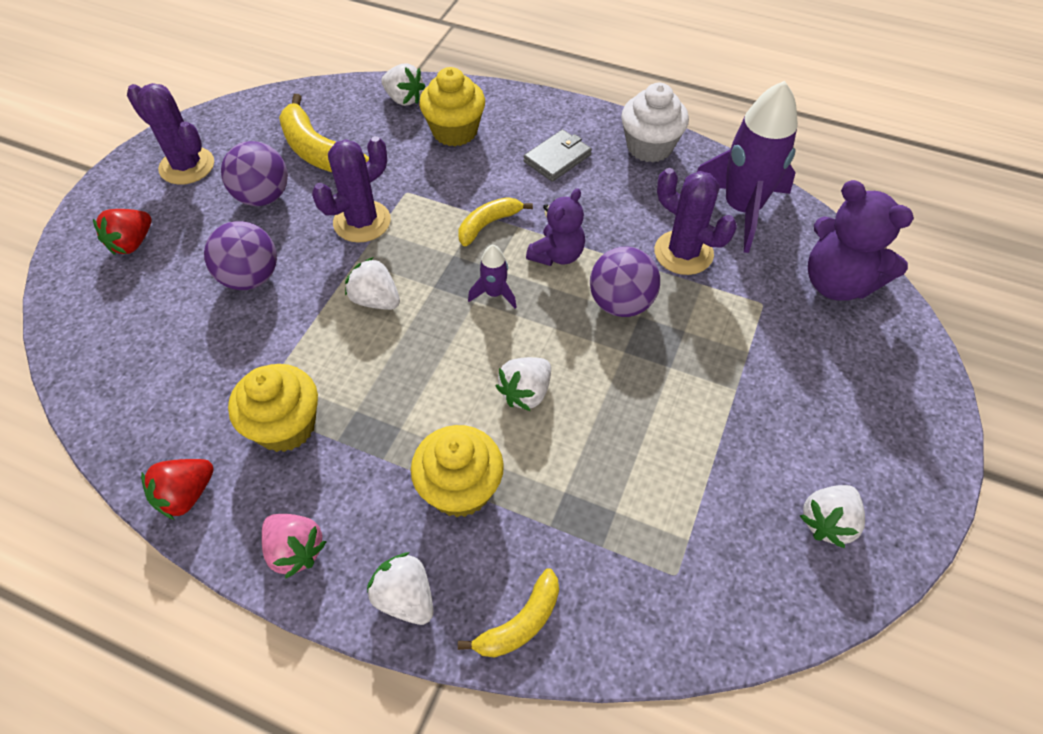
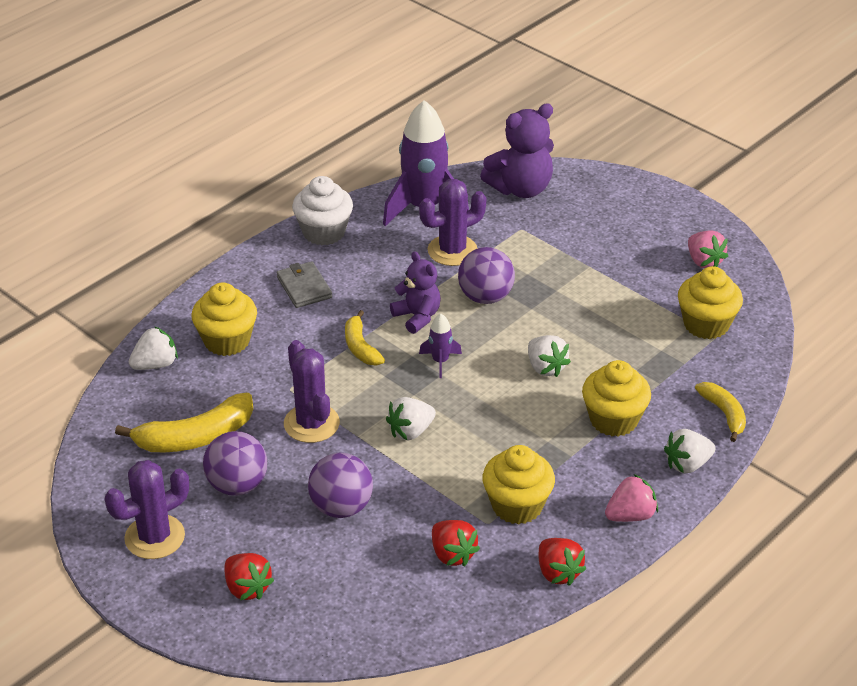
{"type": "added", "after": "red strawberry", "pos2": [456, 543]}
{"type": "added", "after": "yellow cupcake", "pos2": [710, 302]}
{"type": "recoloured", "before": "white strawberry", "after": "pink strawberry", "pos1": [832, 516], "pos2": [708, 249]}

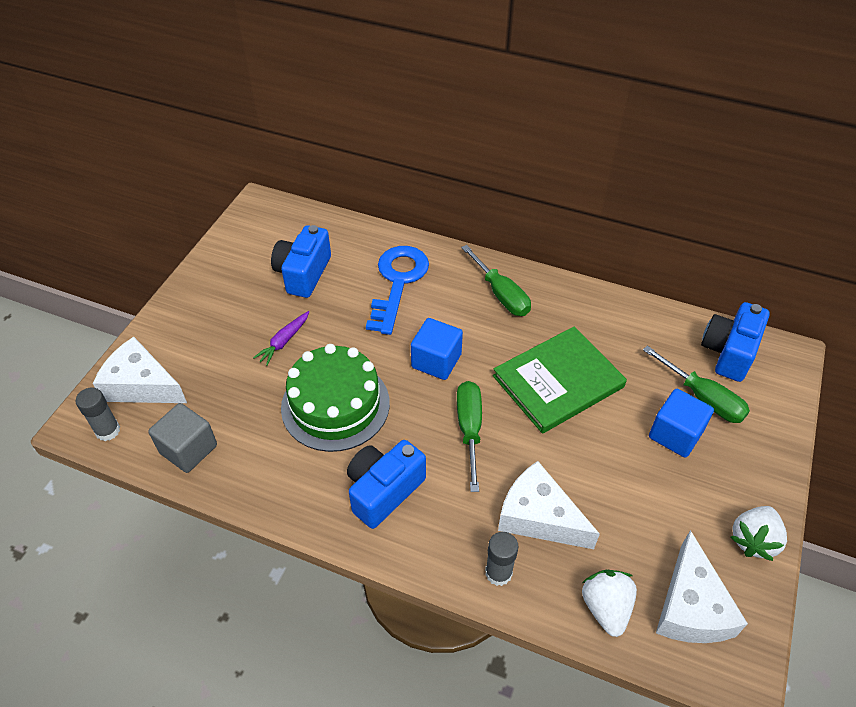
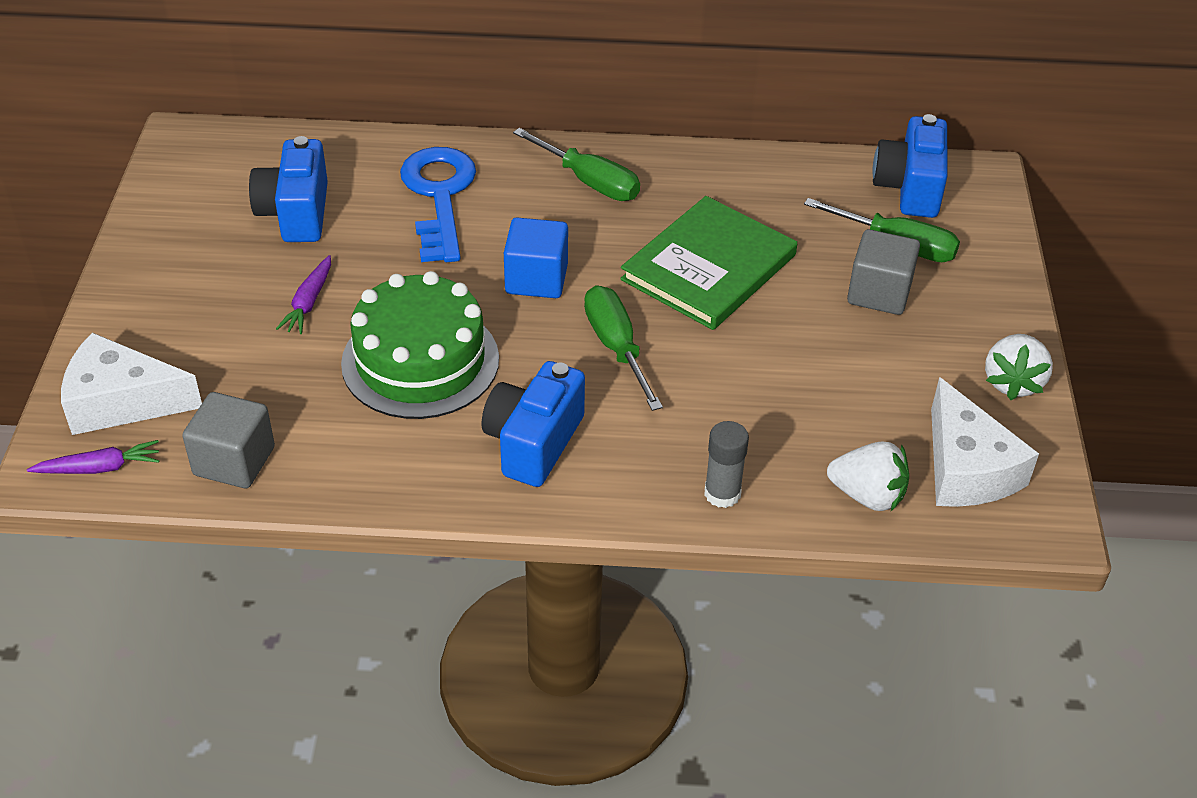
{"type": "replaced", "before": "grey glue stick", "after": "purple carrot", "pos1": [98, 414], "pos2": [93, 457]}
{"type": "turned", "before": "white strawberry", "pos1": [609, 603], "pos2": [868, 476], "turn": 135}
{"type": "recoloured", "before": "blue cube", "after": "grey cube", "pos1": [681, 423], "pos2": [883, 272]}
{"type": "removed", "before": "white cheese", "pos1": [549, 505]}

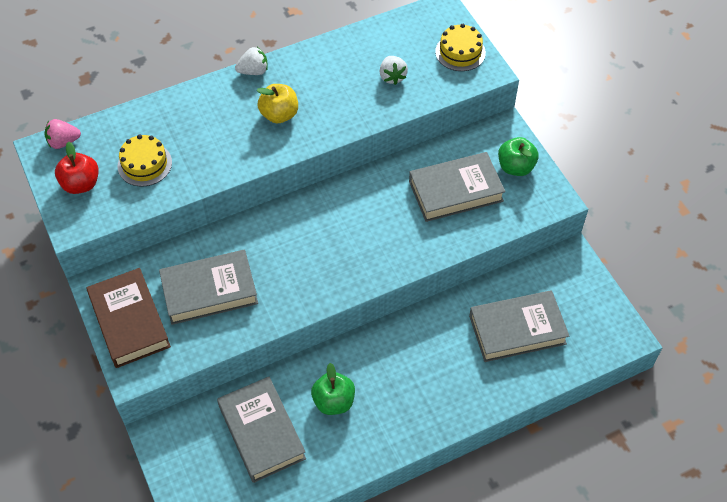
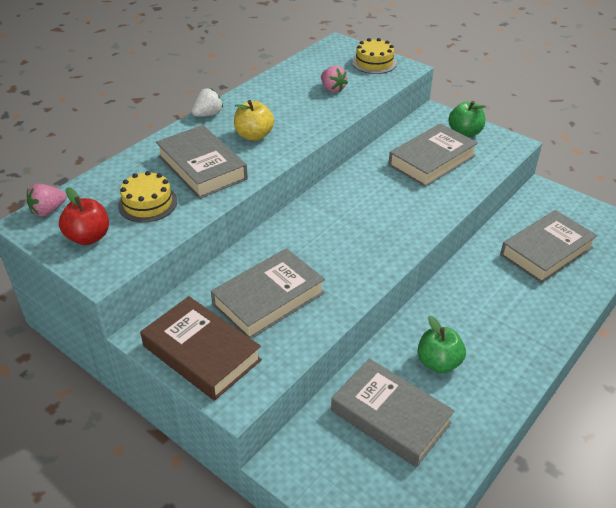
{"type": "added", "after": "grey book", "pos2": [202, 162]}
{"type": "recoloured", "before": "white strawberry", "after": "pink strawberry", "pos1": [394, 70], "pos2": [334, 79]}

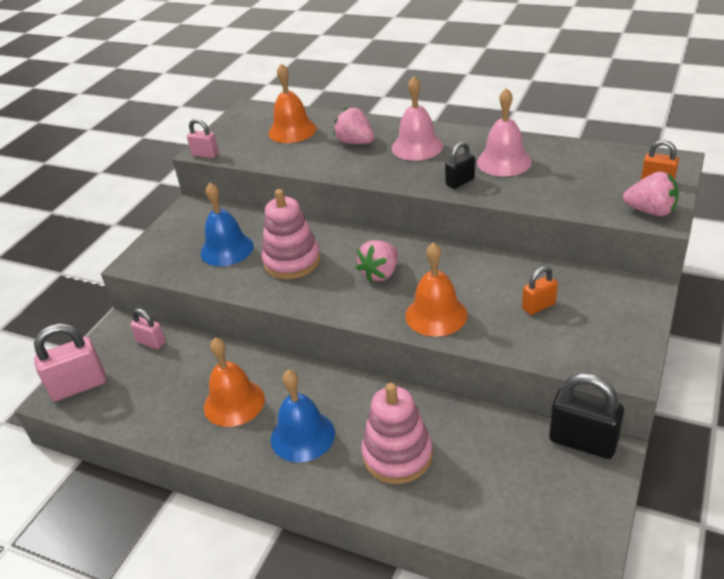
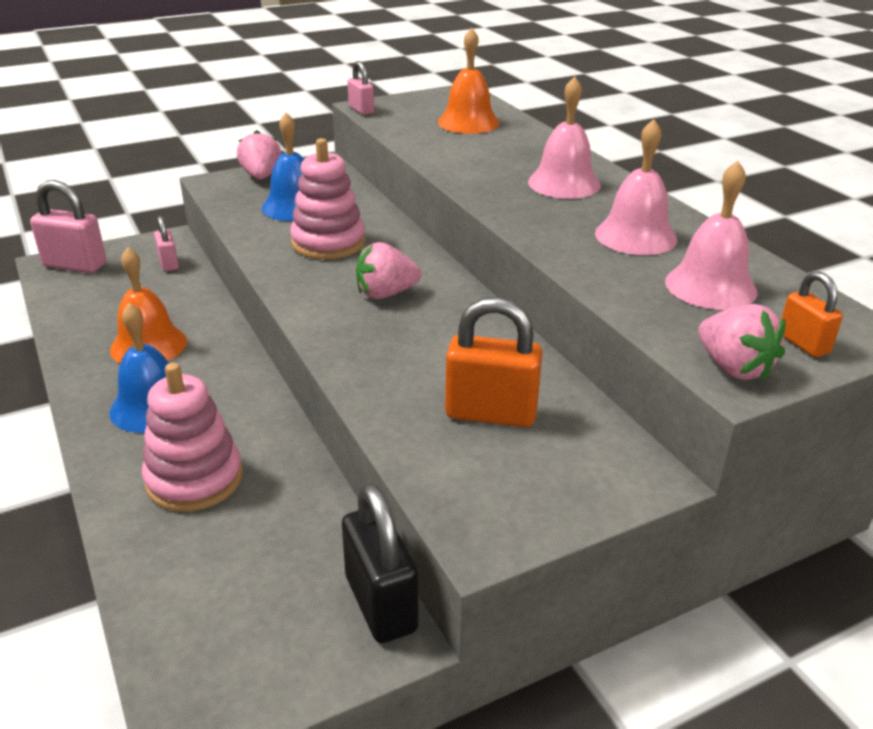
{"type": "moved", "before": "pink strawberry", "pos1": [353, 125], "pos2": [259, 154]}
{"type": "resized", "before": "orange padlock", "pos1": [540, 290], "pos2": [494, 362], "scale": 1.75}
{"type": "added", "after": "pink bell", "pos2": [711, 235]}
{"type": "removed", "before": "orange bell", "pos1": [436, 289]}
{"type": "removed", "before": "black padlock", "pos1": [460, 165]}

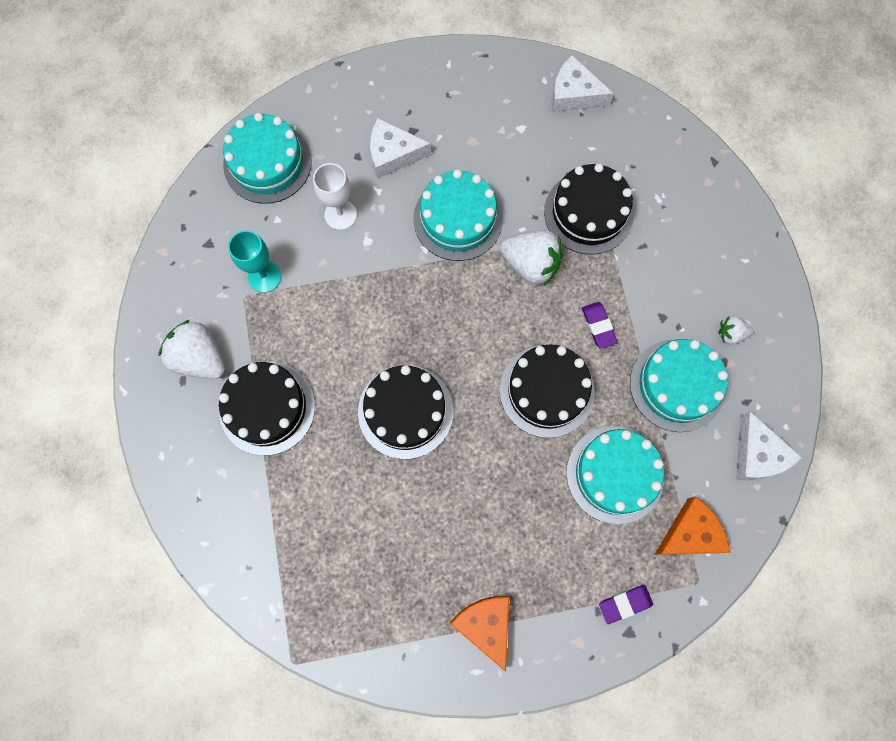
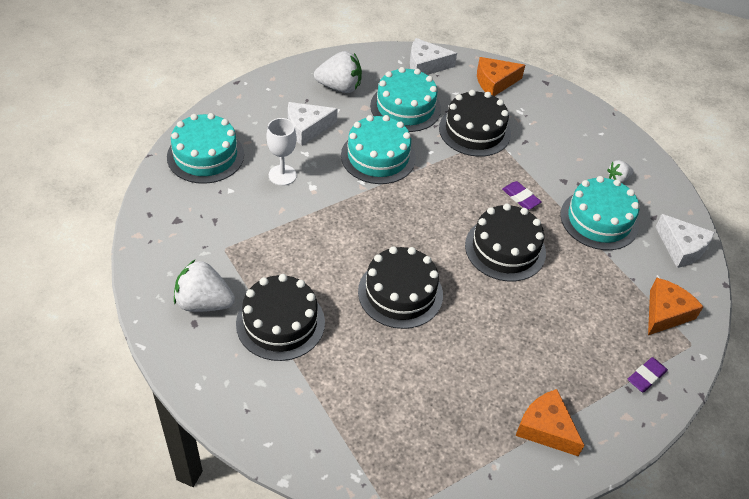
{"type": "moved", "before": "white strawberry", "pos1": [531, 258], "pos2": [338, 72]}
{"type": "moved", "before": "turquoise cake", "pos1": [615, 475], "pos2": [405, 99]}
{"type": "added", "after": "orange cheese", "pos2": [501, 76]}
{"type": "removed", "before": "turquoise goblet", "pos1": [254, 261]}

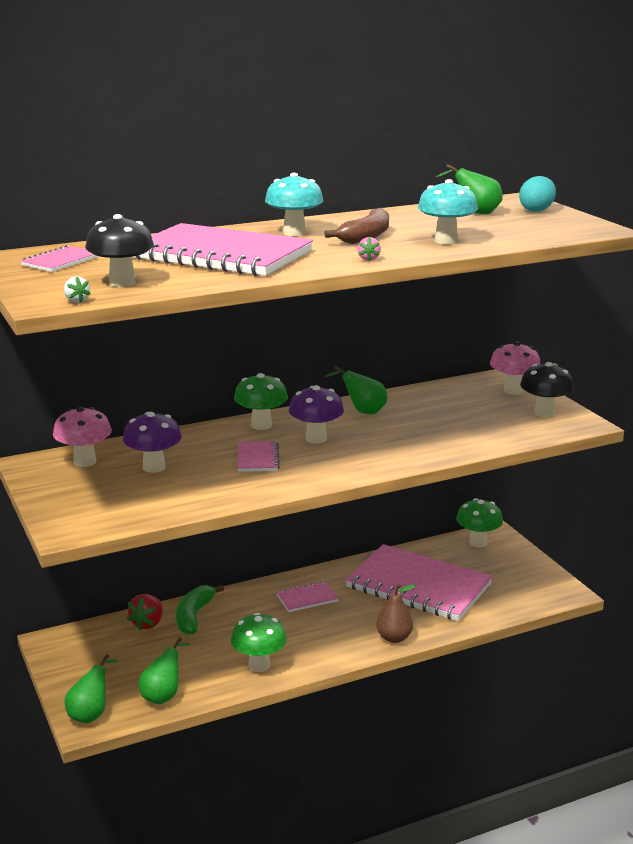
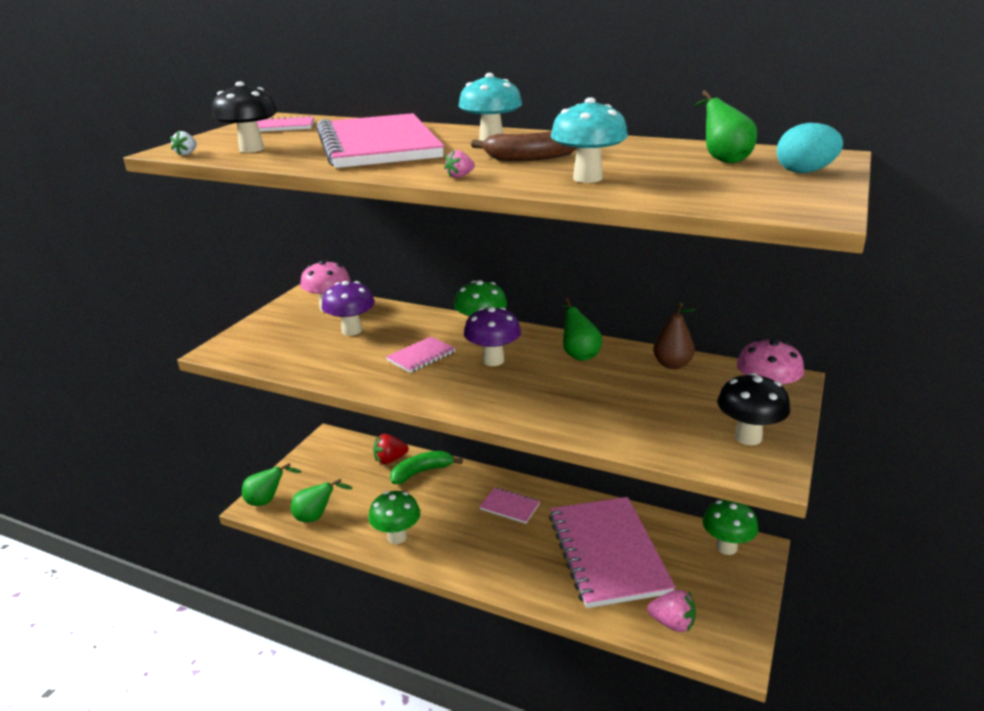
{"type": "added", "after": "pink strawberry", "pos2": [671, 611]}
{"type": "moved", "before": "brown pear", "pos1": [396, 613], "pos2": [674, 336]}

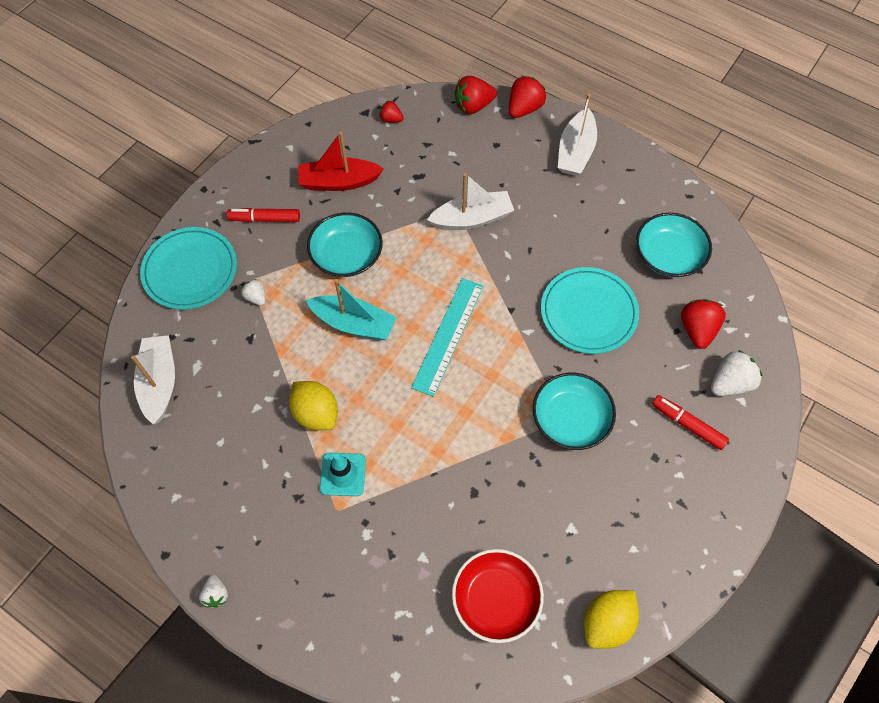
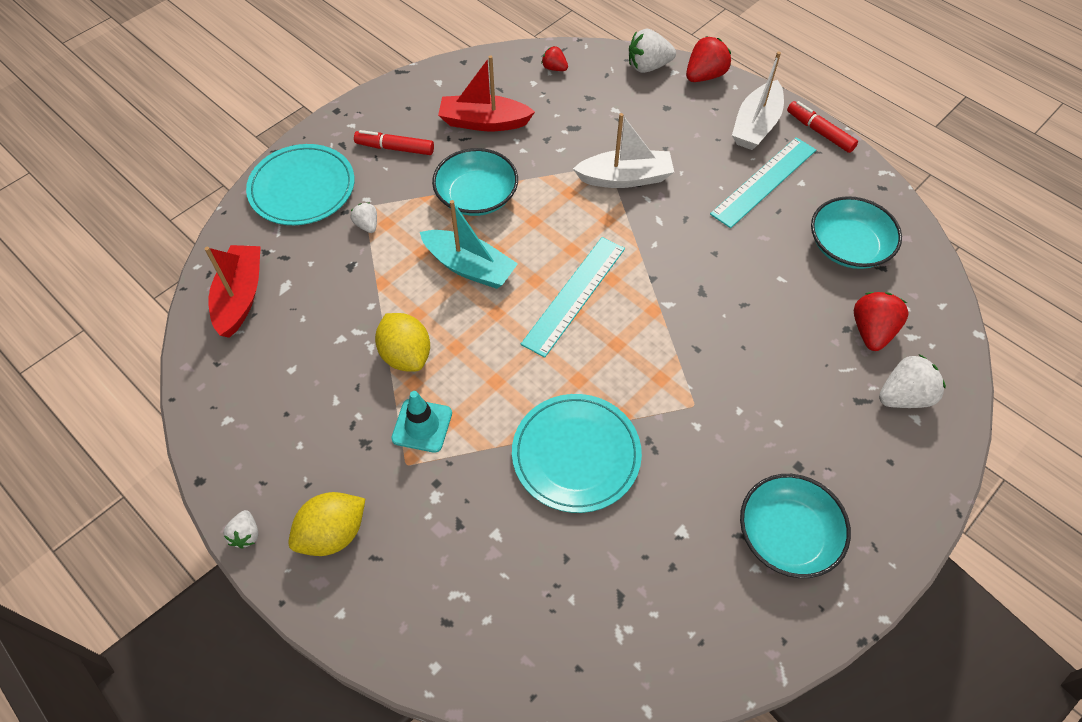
{"type": "recoloured", "before": "white boat", "after": "red boat", "pos1": [153, 380], "pos2": [232, 291]}
{"type": "moved", "before": "yellow lemon", "pos1": [611, 619], "pos2": [326, 524]}
{"type": "moved", "before": "turquoise plate", "pos1": [590, 310], "pos2": [577, 453]}
{"type": "recoloured", "before": "red strawberry", "after": "white strawberry", "pos1": [475, 95], "pos2": [652, 51]}
{"type": "added", "after": "turquoise ruler", "pos2": [763, 182]}
{"type": "moved", "before": "turquoise bowl", "pos1": [574, 411], "pos2": [795, 526]}
{"type": "moved", "before": "red marker", "pos1": [690, 422], "pos2": [822, 127]}
{"type": "removed", "before": "red bowl", "pos1": [498, 596]}

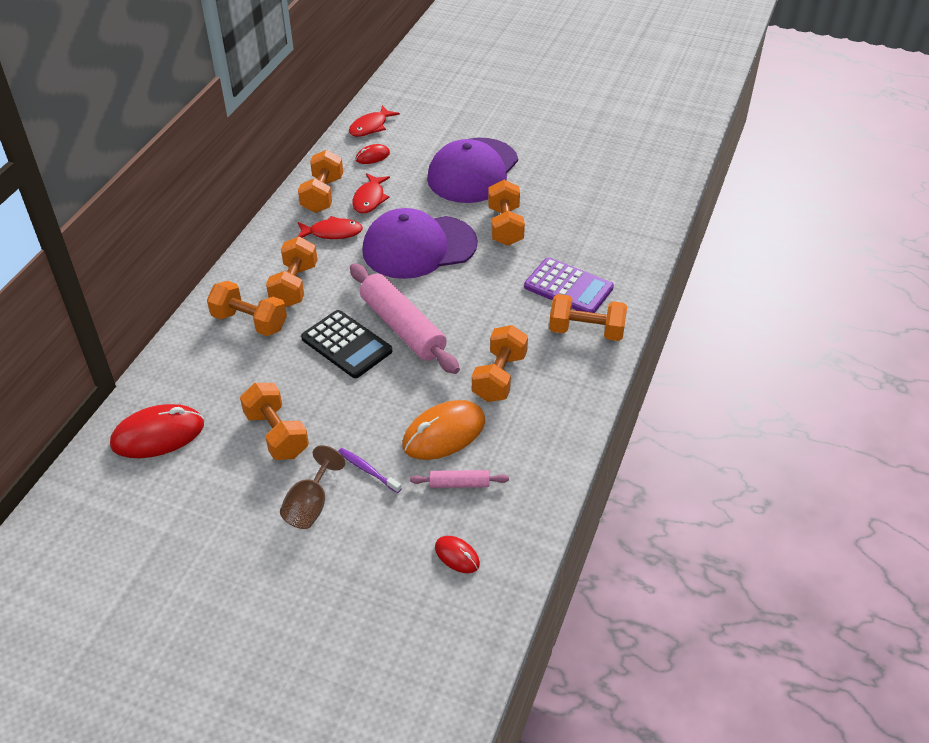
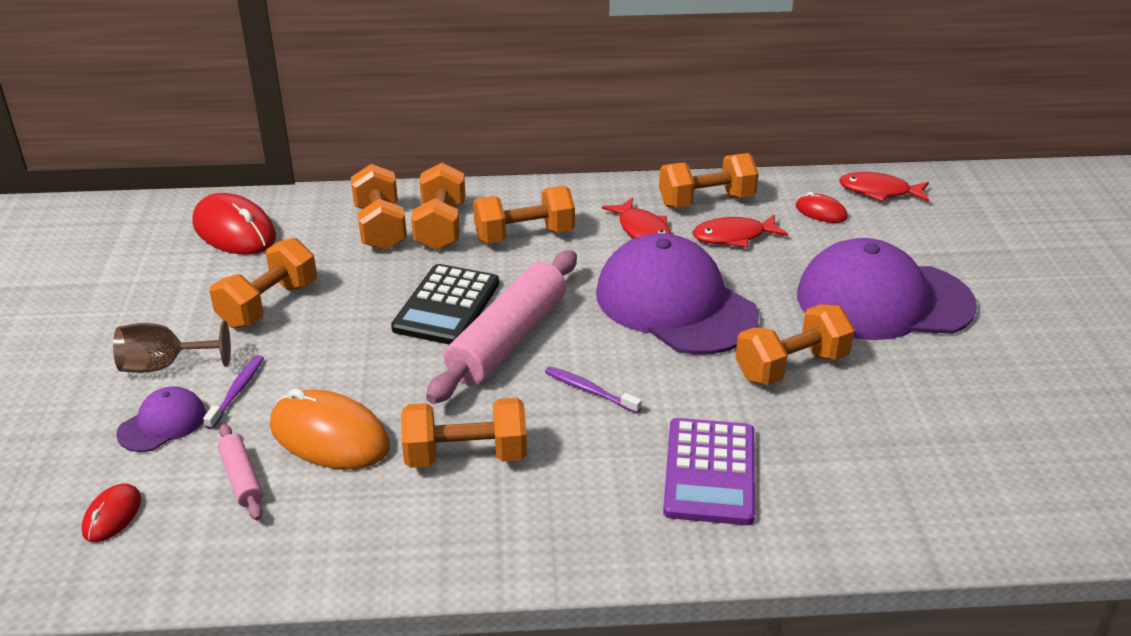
{"type": "added", "after": "purple cap", "pos2": [161, 419]}
{"type": "moved", "before": "orange dumbbell", "pos1": [588, 317], "pos2": [379, 207]}
{"type": "added", "after": "purple toothbrush", "pos2": [593, 389]}

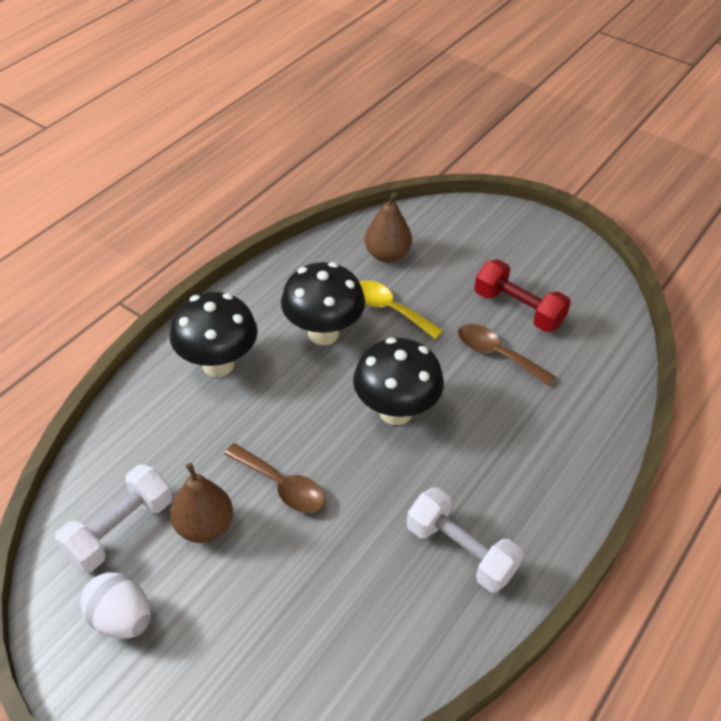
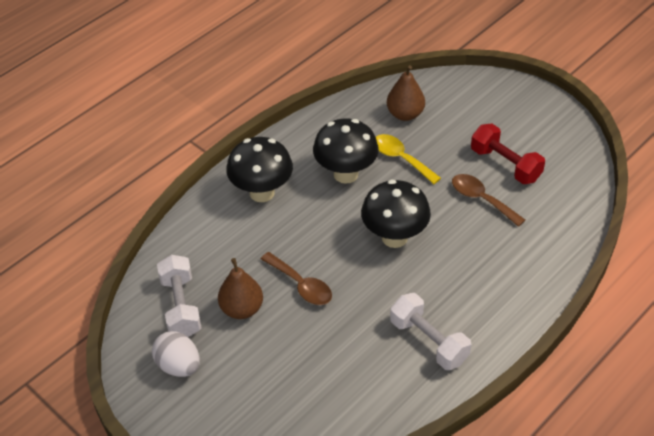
{"type": "turned", "before": "white dumbbell", "pos1": [113, 518], "pos2": [179, 296], "turn": -60}

